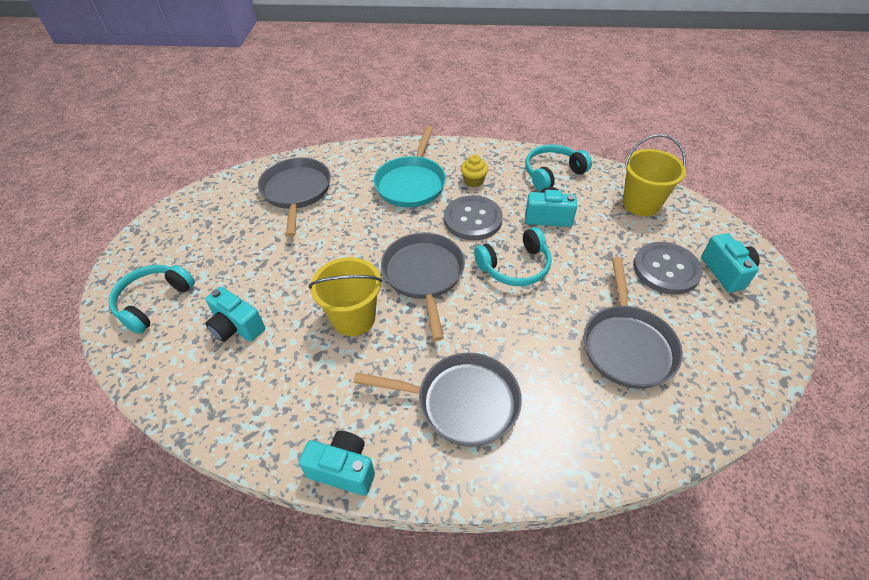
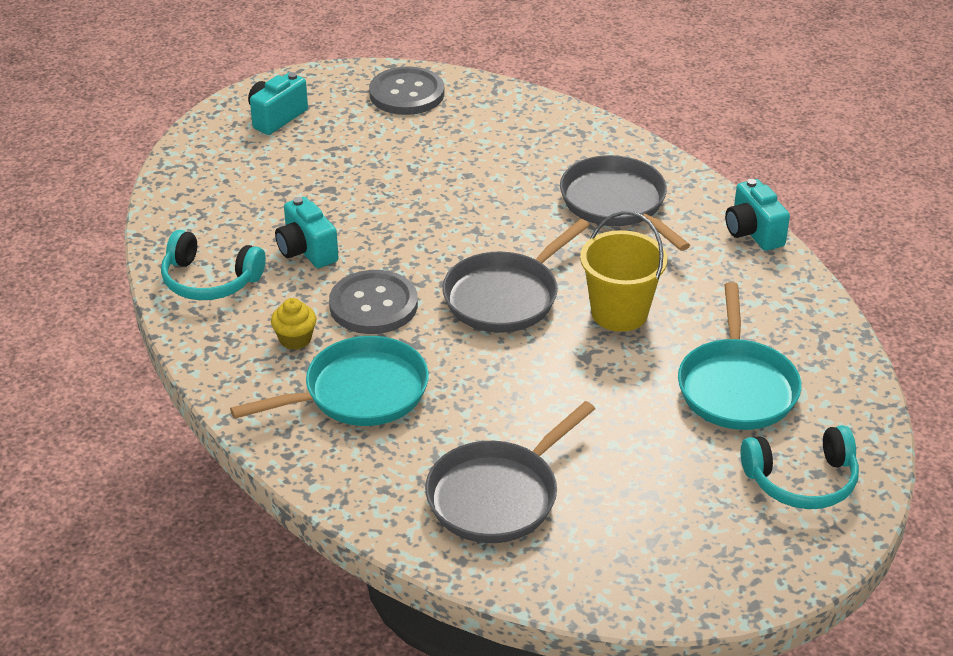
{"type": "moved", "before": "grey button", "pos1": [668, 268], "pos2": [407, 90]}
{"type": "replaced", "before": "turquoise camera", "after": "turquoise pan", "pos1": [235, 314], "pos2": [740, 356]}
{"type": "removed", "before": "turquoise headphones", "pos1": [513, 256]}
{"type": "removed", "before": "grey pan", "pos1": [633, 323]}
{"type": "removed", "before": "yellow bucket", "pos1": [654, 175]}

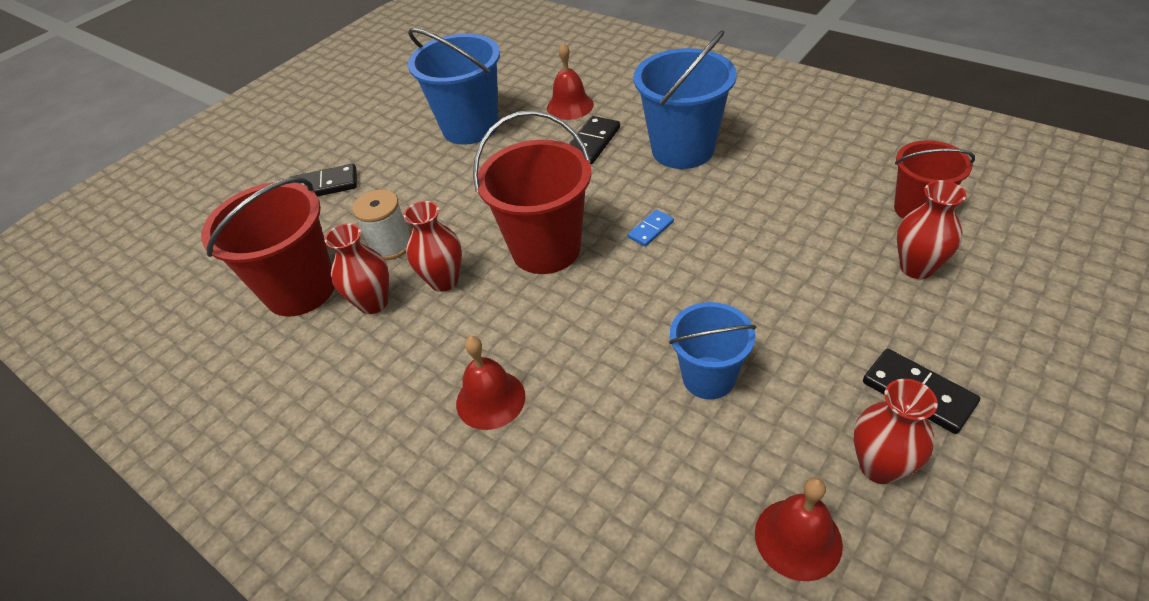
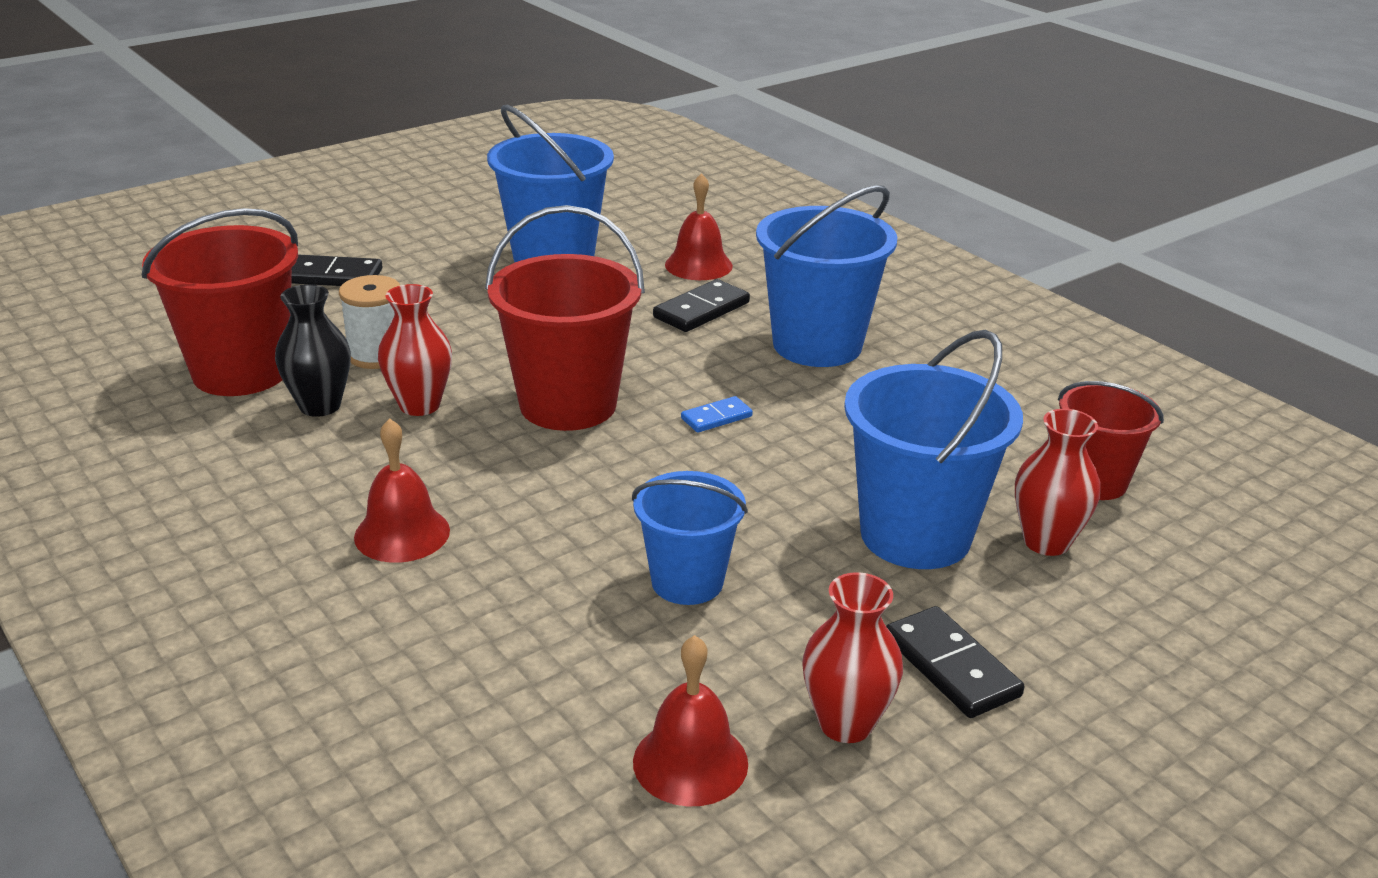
{"type": "recoloured", "before": "red vase", "after": "black vase", "pos1": [356, 268], "pos2": [313, 350]}
{"type": "added", "after": "blue bucket", "pos2": [933, 449]}

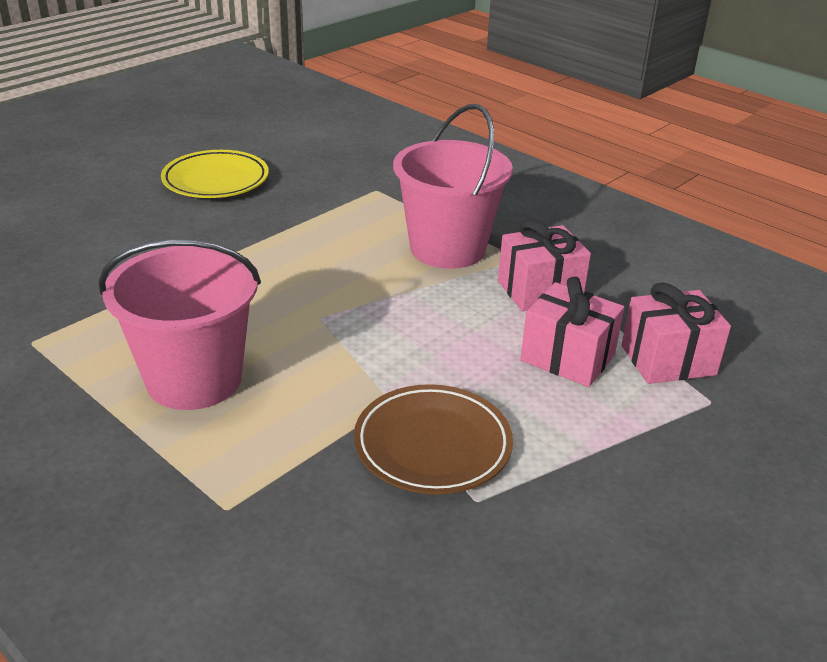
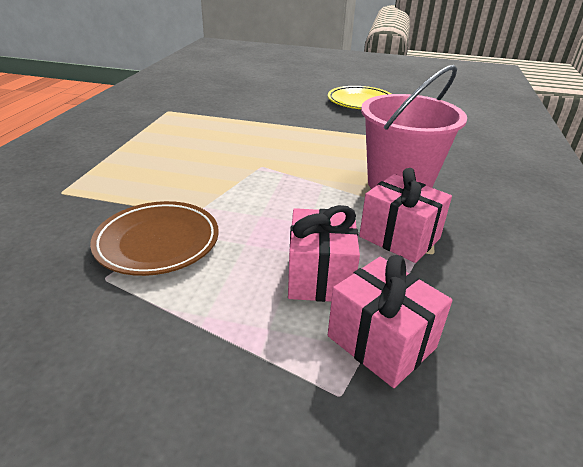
{"type": "removed", "before": "pink bucket", "pos1": [180, 324]}

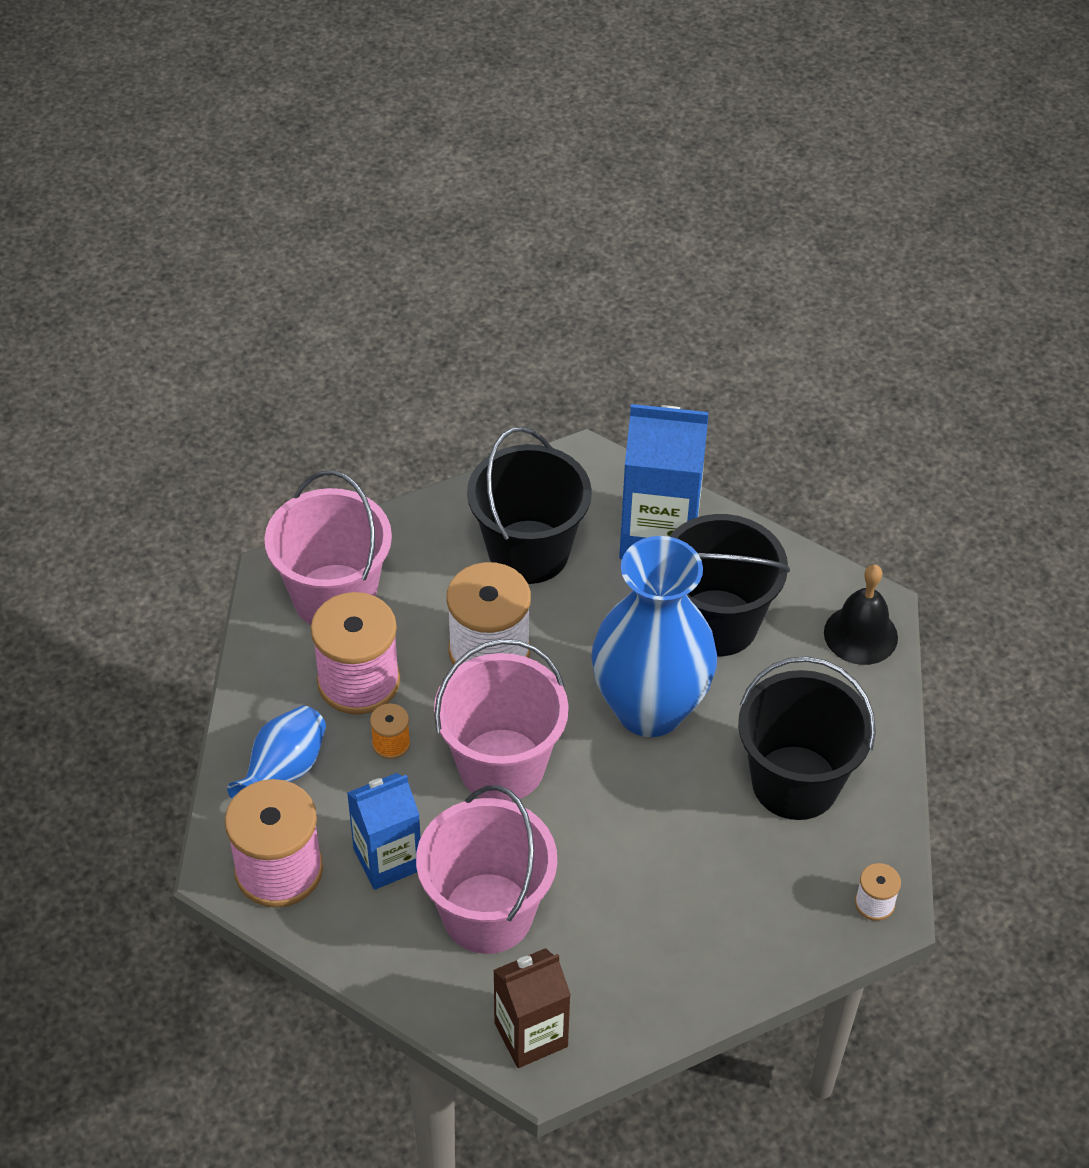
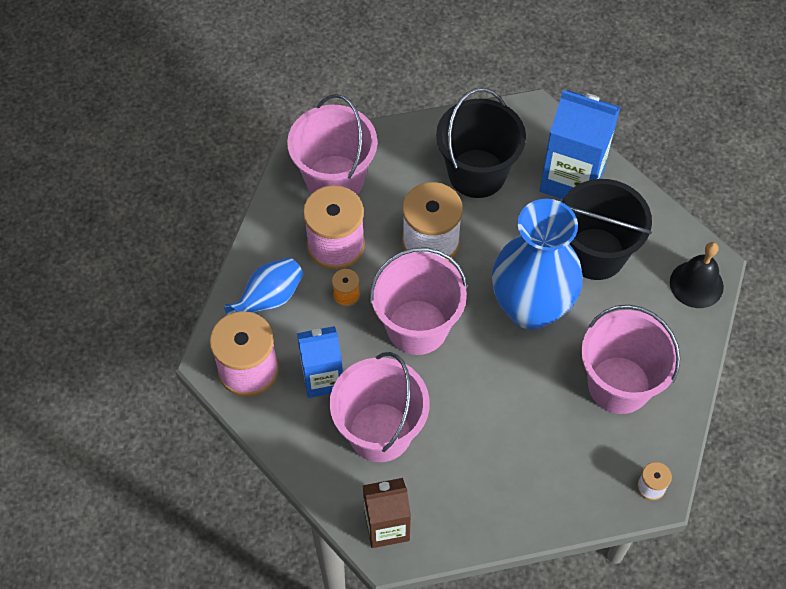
{"type": "recoloured", "before": "black bucket", "after": "pink bucket", "pos1": [807, 738], "pos2": [630, 359]}

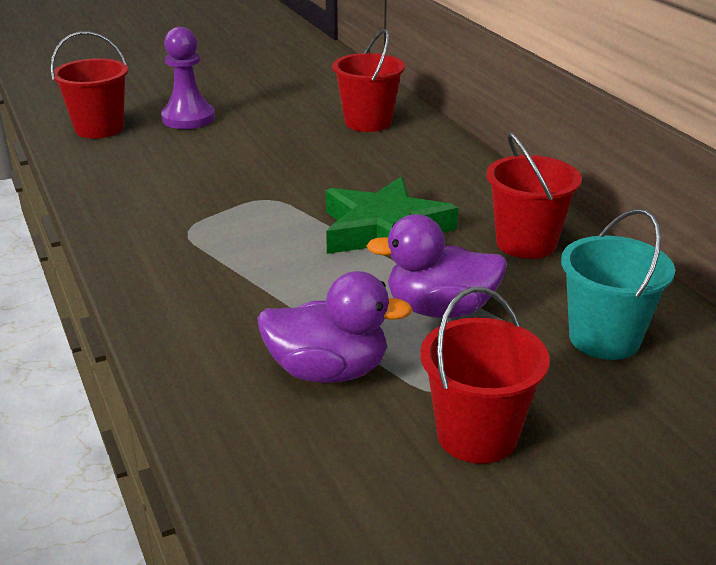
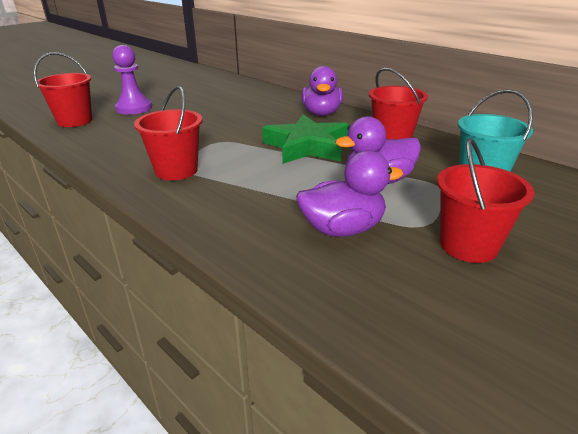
{"type": "moved", "before": "red bucket", "pos1": [368, 80], "pos2": [168, 133]}
{"type": "added", "after": "purple duck", "pos2": [322, 91]}

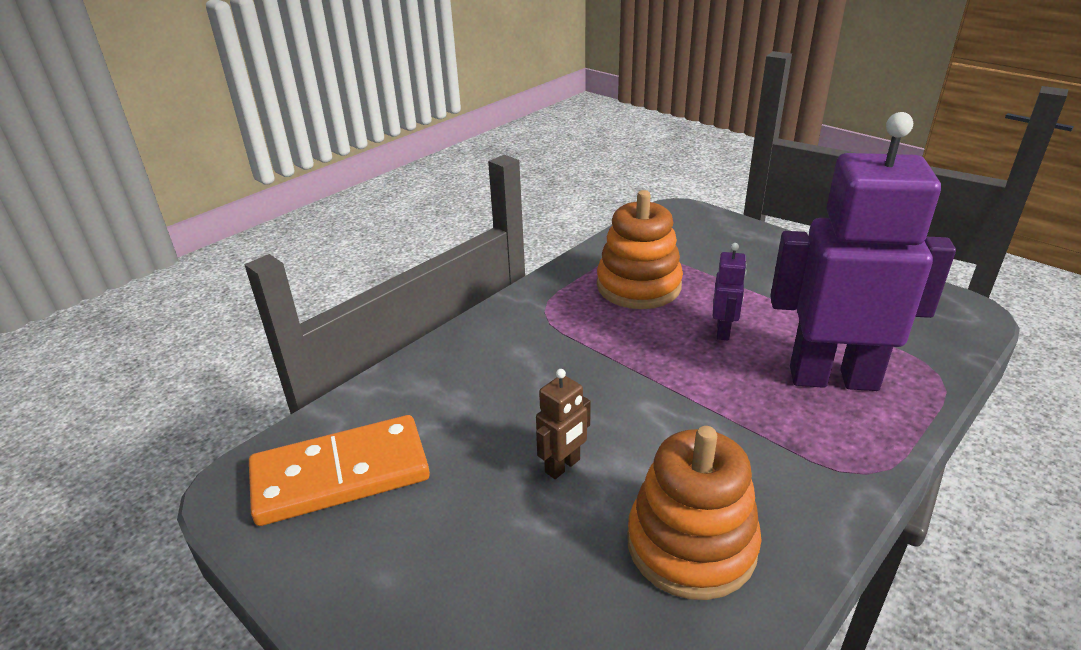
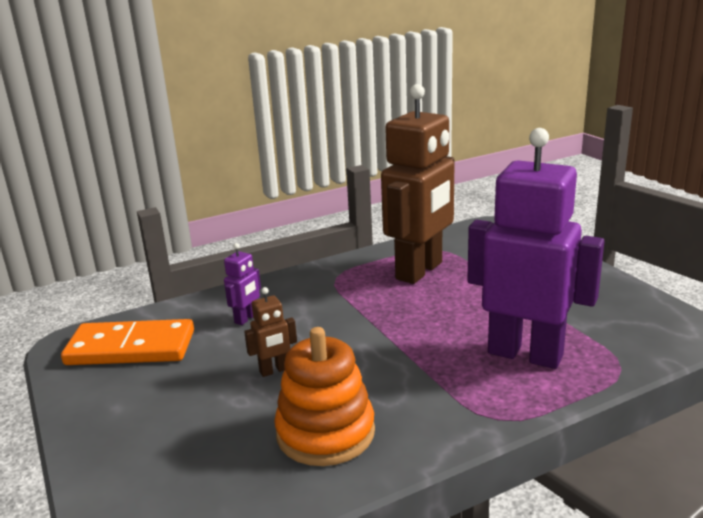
{"type": "moved", "before": "purple robot", "pos1": [730, 291], "pos2": [242, 284]}
{"type": "replaced", "before": "orange stacking toy", "after": "brown robot", "pos1": [640, 249], "pos2": [417, 184]}

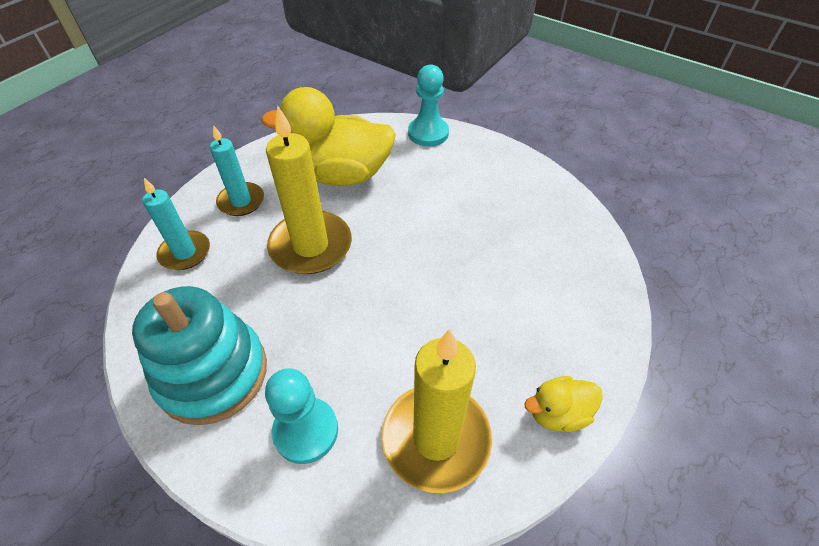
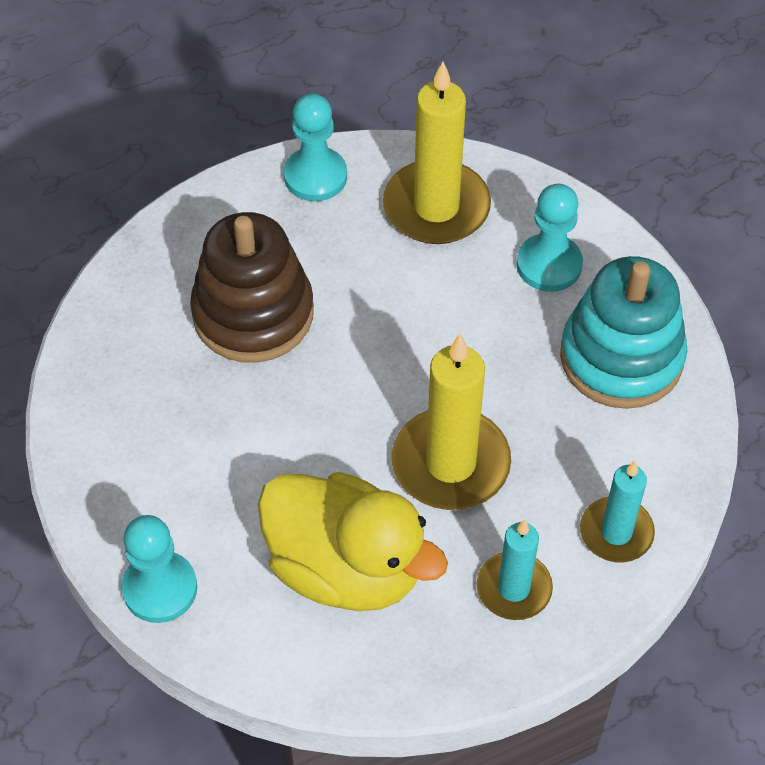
{"type": "added", "after": "brown stacking toy", "pos2": [252, 287]}
{"type": "replaced", "before": "yellow duck", "after": "turquoise pawn", "pos1": [563, 404], "pos2": [315, 147]}

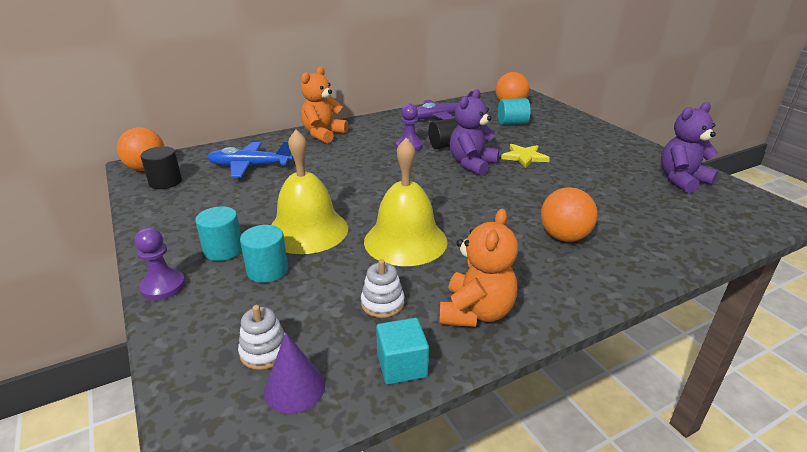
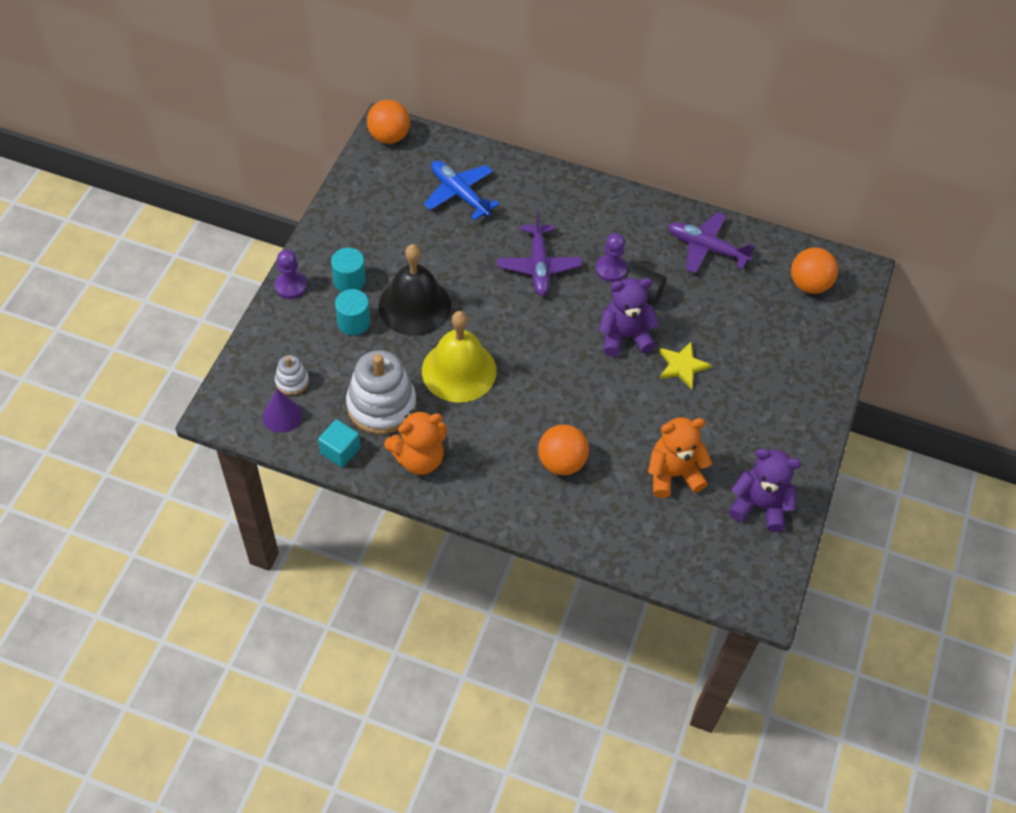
{"type": "resized", "before": "white stacking toy", "pos1": [383, 288], "pos2": [381, 392], "scale": 2.05}
{"type": "recoloured", "before": "yellow bell", "after": "black bell", "pos1": [309, 192], "pos2": [414, 290]}
{"type": "added", "after": "purple plane", "pos2": [539, 253]}
{"type": "moved", "before": "orange teddy bear", "pos1": [324, 105], "pos2": [680, 457]}
{"type": "removed", "before": "black cylinder", "pos1": [161, 167]}
{"type": "removed", "before": "turquoise cylinder", "pos1": [514, 111]}

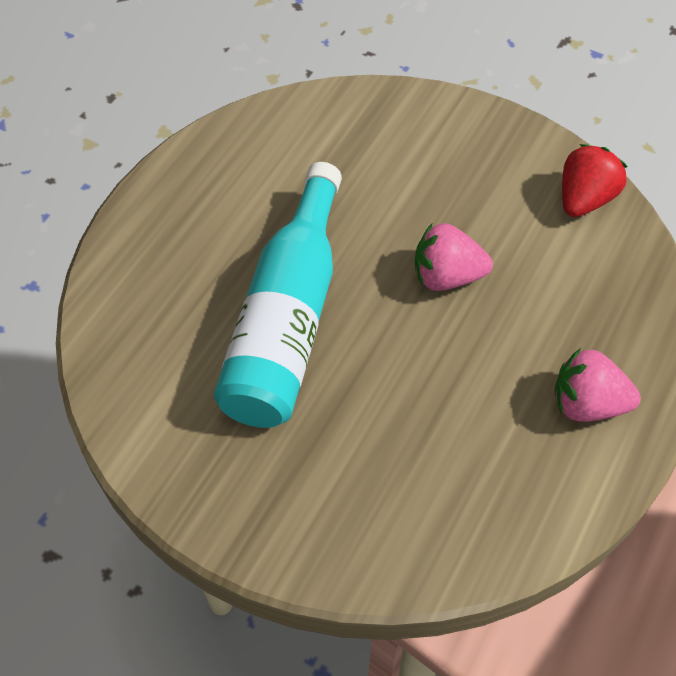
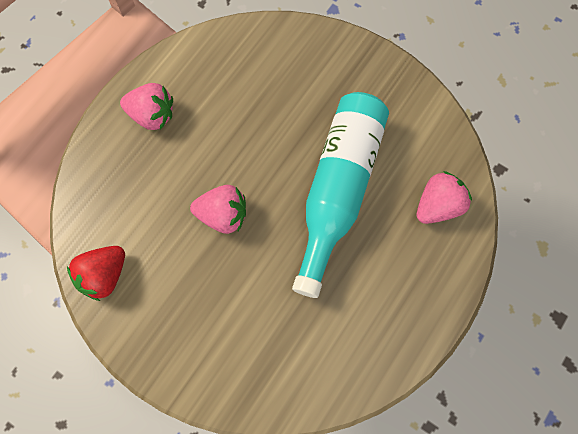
{"type": "added", "after": "pink strawberry", "pos2": [444, 197]}

